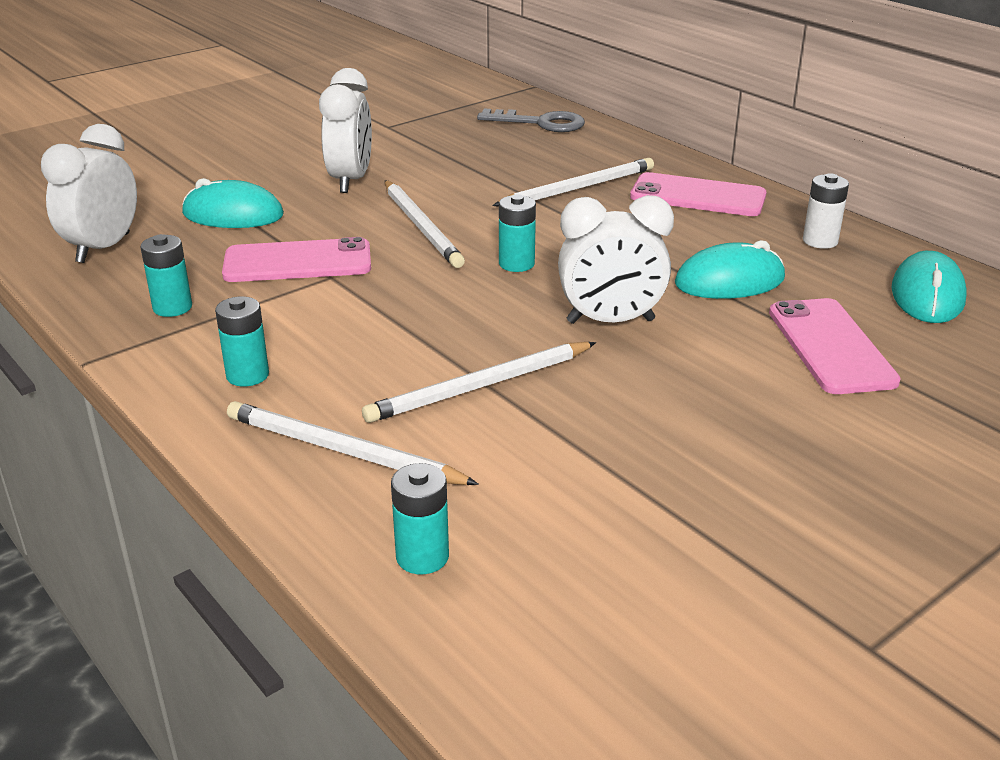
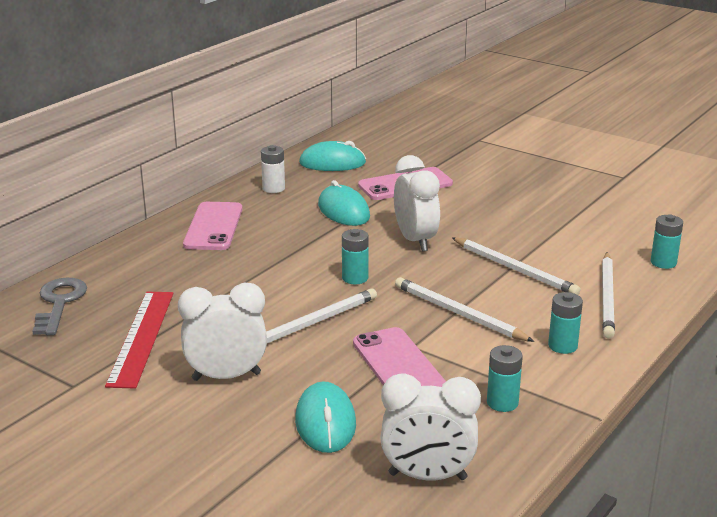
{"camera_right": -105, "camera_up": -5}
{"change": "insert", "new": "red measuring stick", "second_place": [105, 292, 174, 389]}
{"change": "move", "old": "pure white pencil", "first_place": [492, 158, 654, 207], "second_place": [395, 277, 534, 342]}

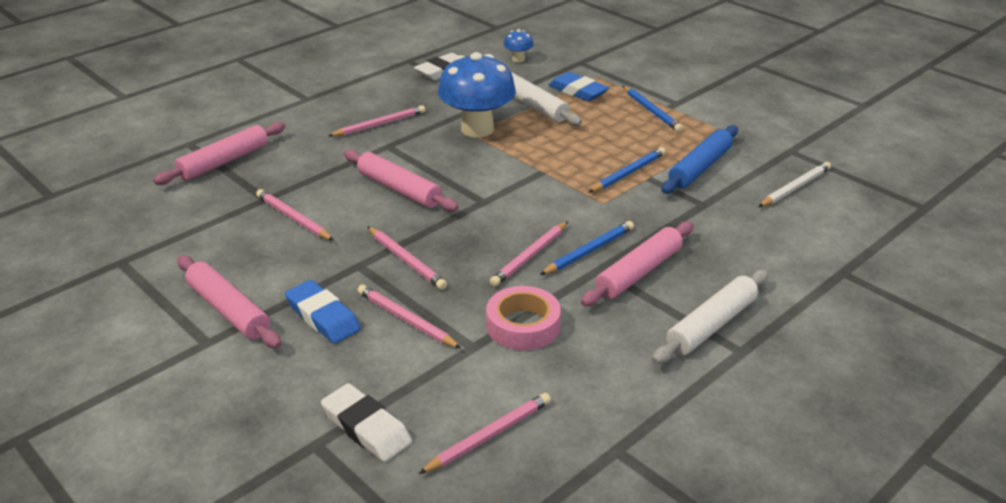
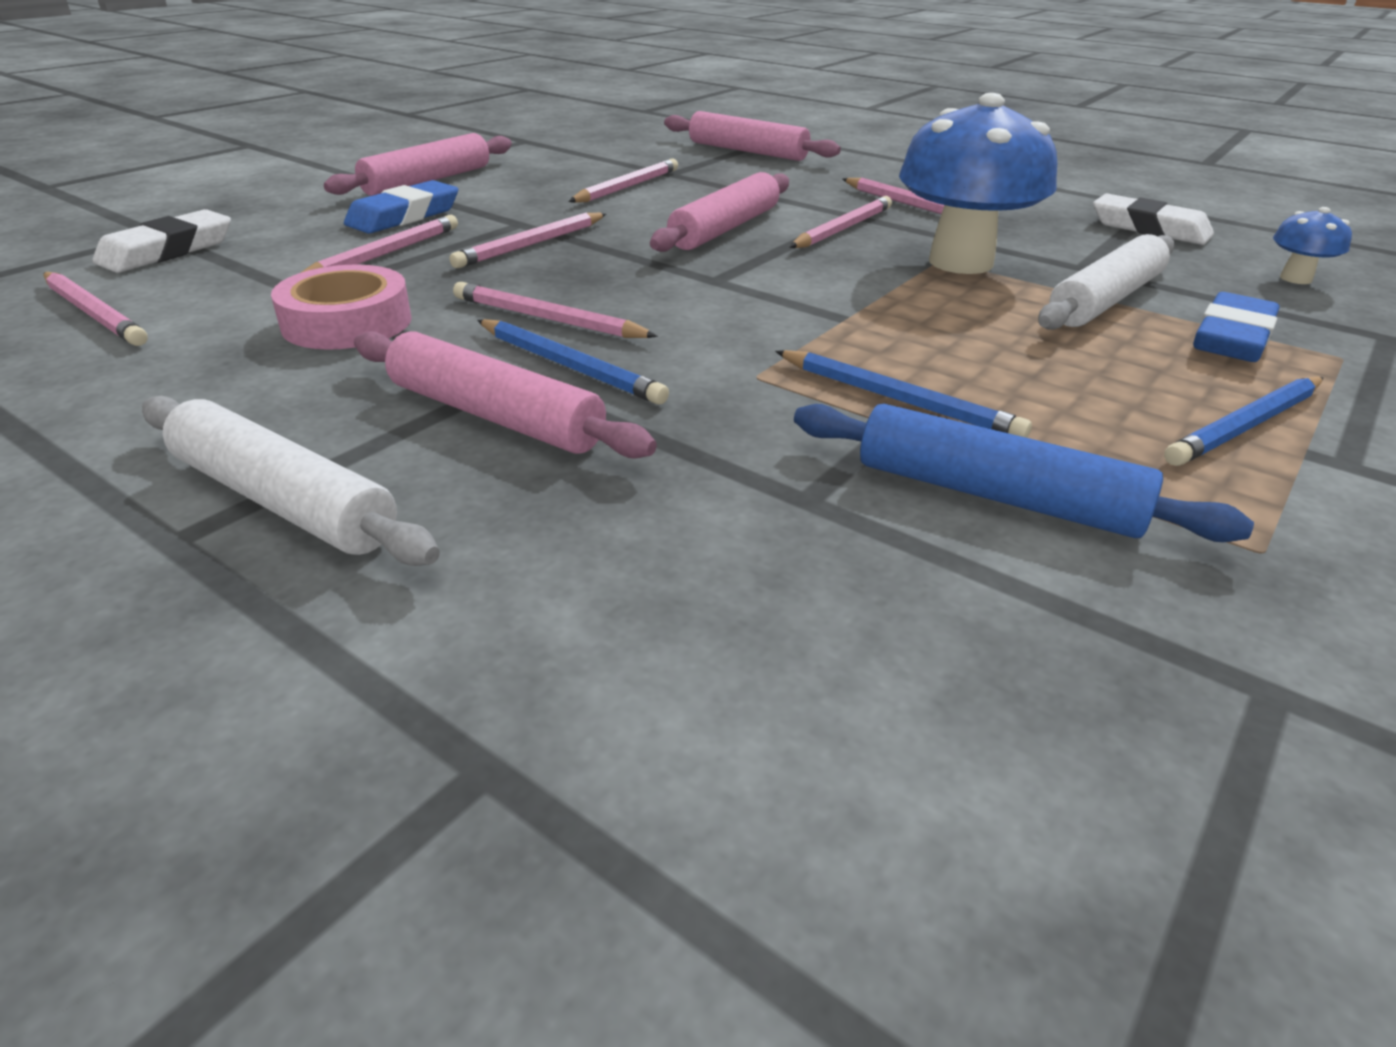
{"camera_right": 80, "camera_up": 0}
{"change": "insert", "new": "rosy pencil", "second_place": [789, 196, 892, 248]}
{"change": "delete", "old": "pure white pencil", "first_place": [758, 162, 831, 207]}

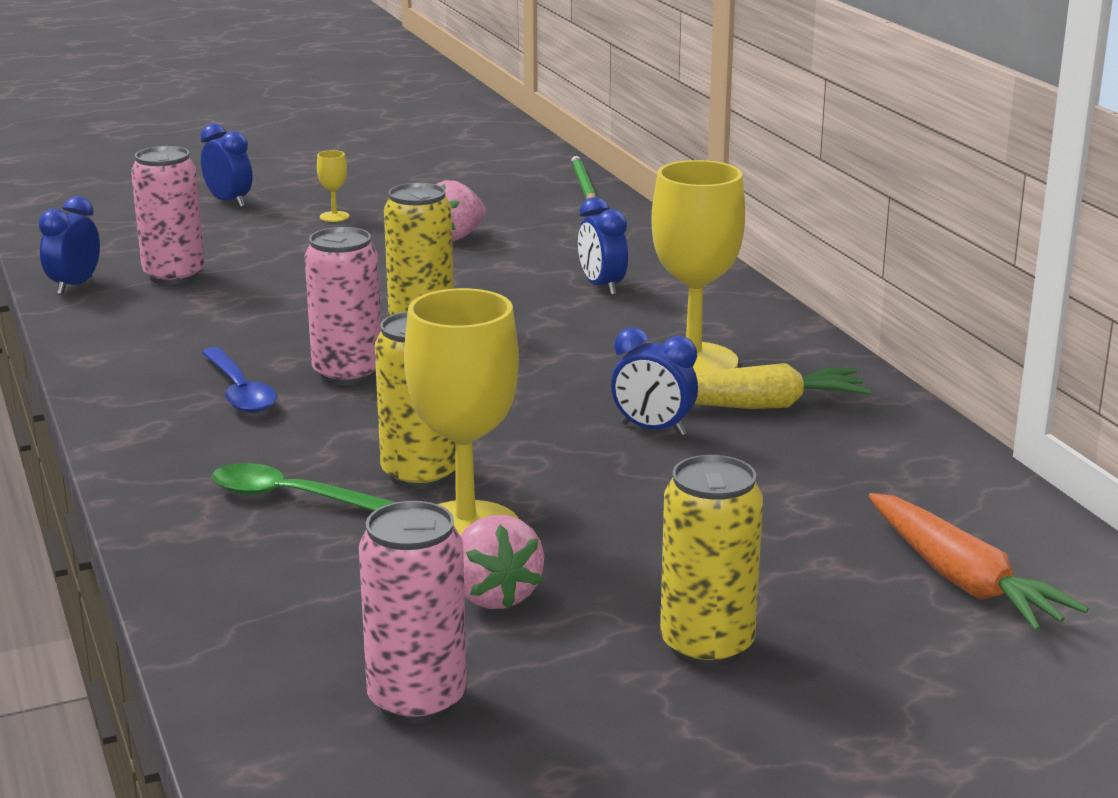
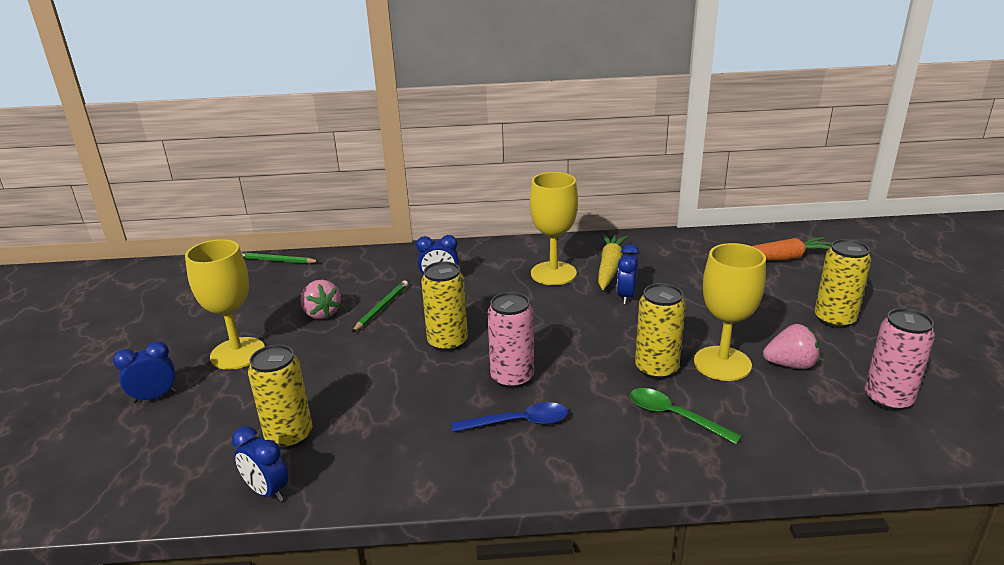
{"camera_right": -70, "camera_up": 5}
{"change": "resize", "old": "yellow goblet", "first_place": [317, 150, 350, 222], "second_place": [185, 239, 265, 370], "factor": 2.47}
{"change": "recolor", "old": "rosy tin", "new": "yellow tin", "first_place": [131, 146, 205, 285], "second_place": [248, 345, 313, 449]}
{"change": "insert", "new": "green pencil", "second_place": [352, 281, 408, 332]}
{"change": "rotate", "old": "cobalt bedside clock", "first_place": [611, 327, 698, 436], "second_place": [617, 244, 639, 304], "degrees": 150}
{"change": "rotate", "old": "green teaspoon", "first_place": [212, 463, 396, 511], "second_place": [630, 388, 742, 444], "degrees": 90}

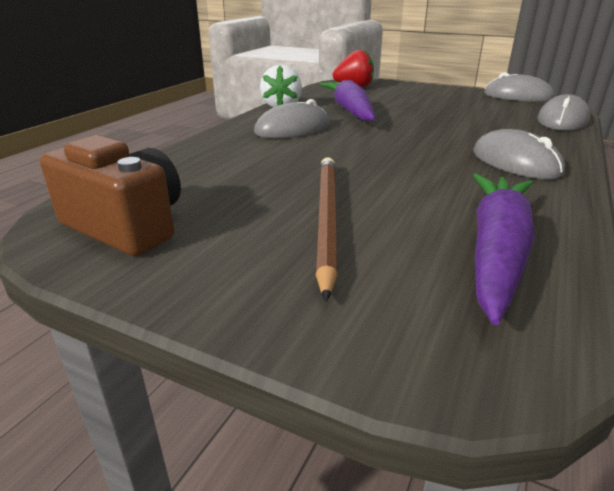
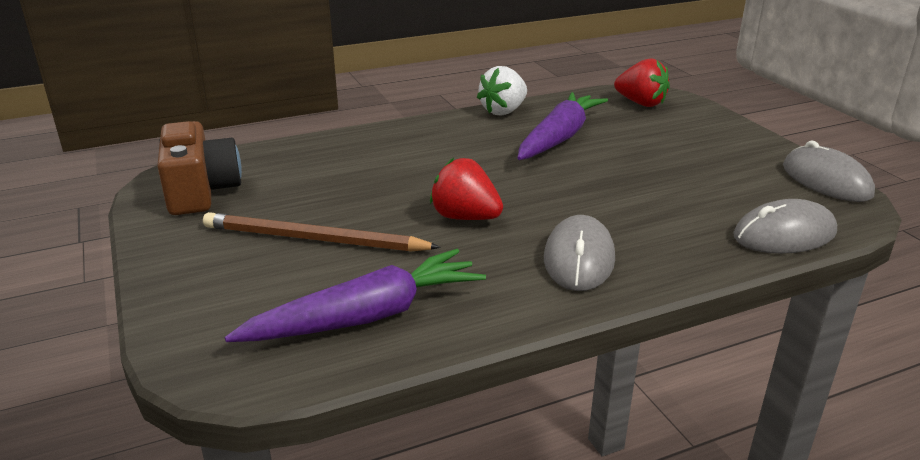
{"camera_right": 40, "camera_up": 0}
{"change": "rotate", "old": "russet pencil", "first_place": [315, 157, 338, 302], "second_place": [203, 212, 441, 252], "degrees": -120}
{"change": "insert", "new": "red berry", "second_place": [430, 158, 503, 220]}
{"change": "delete", "old": "grey PC mouse", "first_place": [254, 99, 330, 138]}

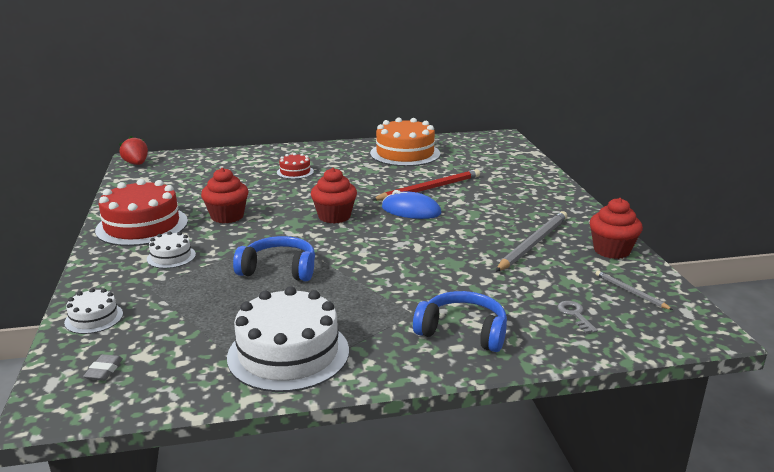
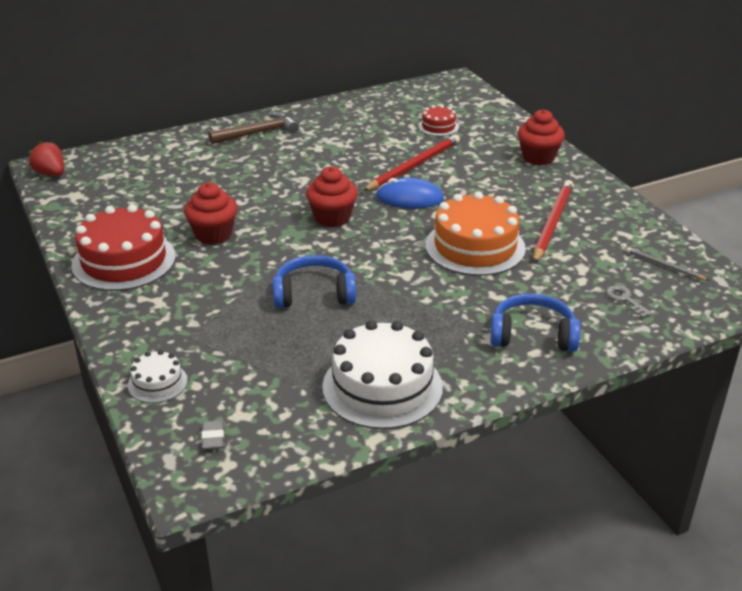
{"camera_right": -15, "camera_up": 10}
{"change": "insert", "new": "russet carpenter's hammer", "second_place": [208, 112, 299, 144]}
{"change": "move", "old": "red gateau", "first_place": [277, 153, 314, 179], "second_place": [418, 105, 459, 136]}
{"change": "move", "old": "orange-coloured gateau", "first_place": [370, 118, 440, 166], "second_place": [425, 191, 526, 276]}
{"change": "move", "old": "red cupcake", "first_place": [590, 198, 643, 259], "second_place": [518, 109, 565, 165]}
{"change": "recolor", "old": "grey pencil", "new": "red pencil", "first_place": [495, 211, 567, 272], "second_place": [533, 180, 573, 263]}
{"change": "delete", "old": "pure white gateau", "first_place": [147, 231, 196, 269]}

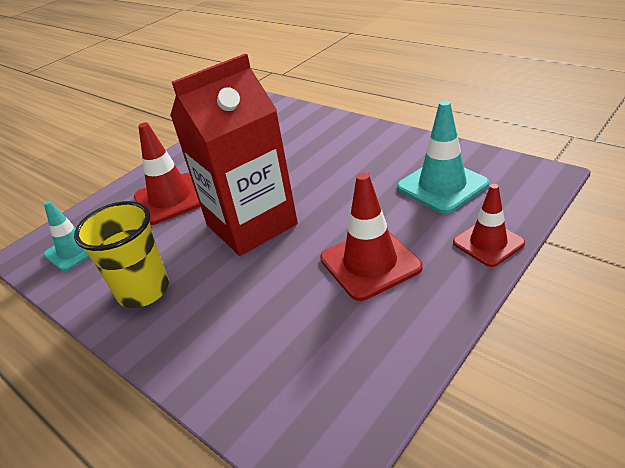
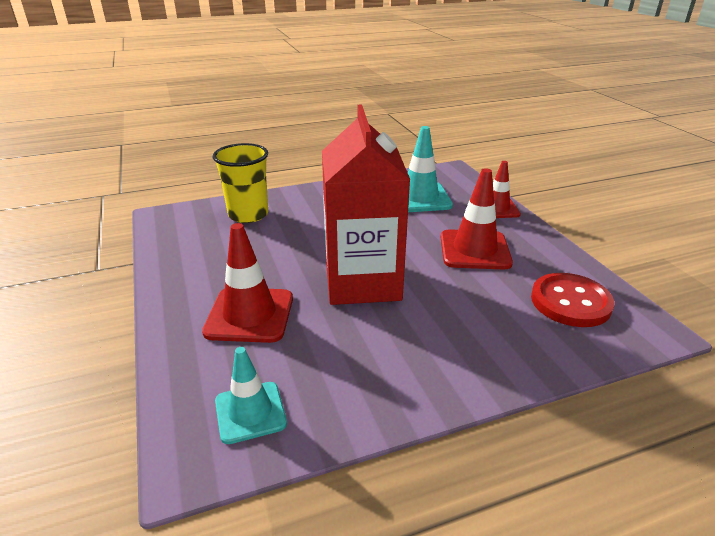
{"camera_right": -65, "camera_up": -5}
{"change": "move", "old": "yellow beaker", "first_place": [74, 201, 169, 308], "second_place": [213, 143, 268, 223]}
{"change": "insert", "new": "red sewing button", "second_place": [531, 273, 614, 327]}

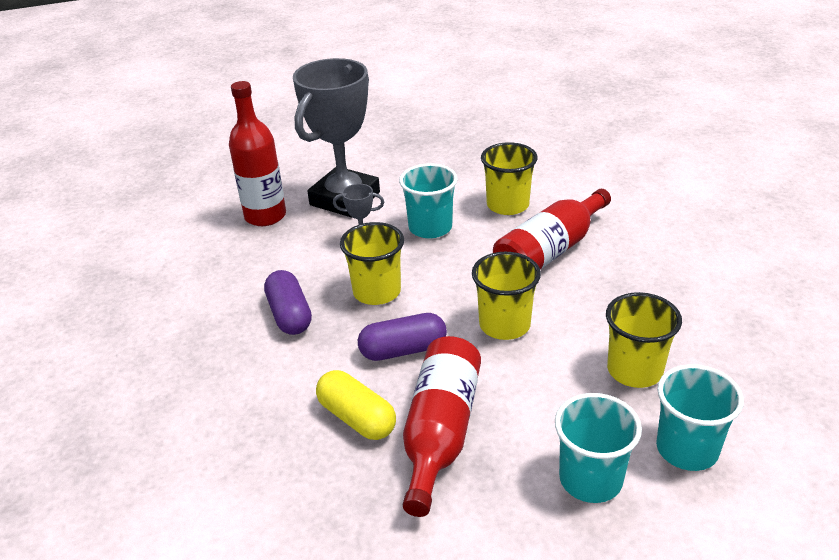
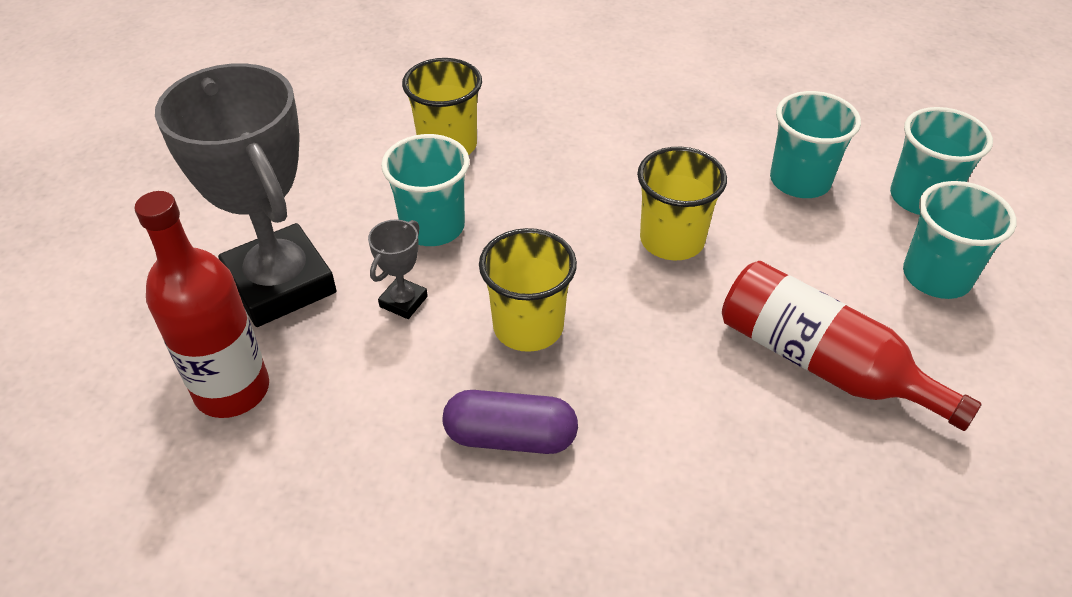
{"camera_right": -65, "camera_up": 10}
{"change": "recolor", "old": "yellow beaker", "new": "turquoise beaker", "first_place": [606, 292, 682, 388], "second_place": [770, 91, 861, 198]}
{"change": "delete", "old": "yellow pill", "first_place": [316, 370, 396, 440]}
{"change": "delete", "old": "royal purple pill", "first_place": [358, 313, 447, 361]}
{"change": "delete", "old": "red bottle", "first_place": [493, 189, 611, 270]}

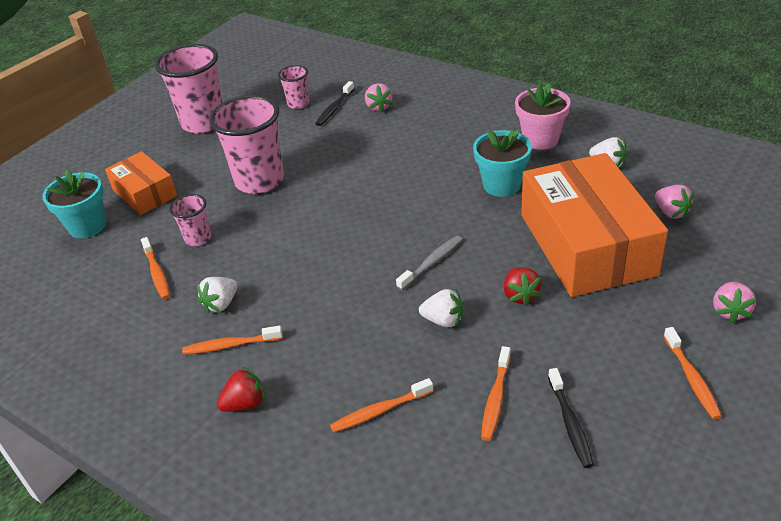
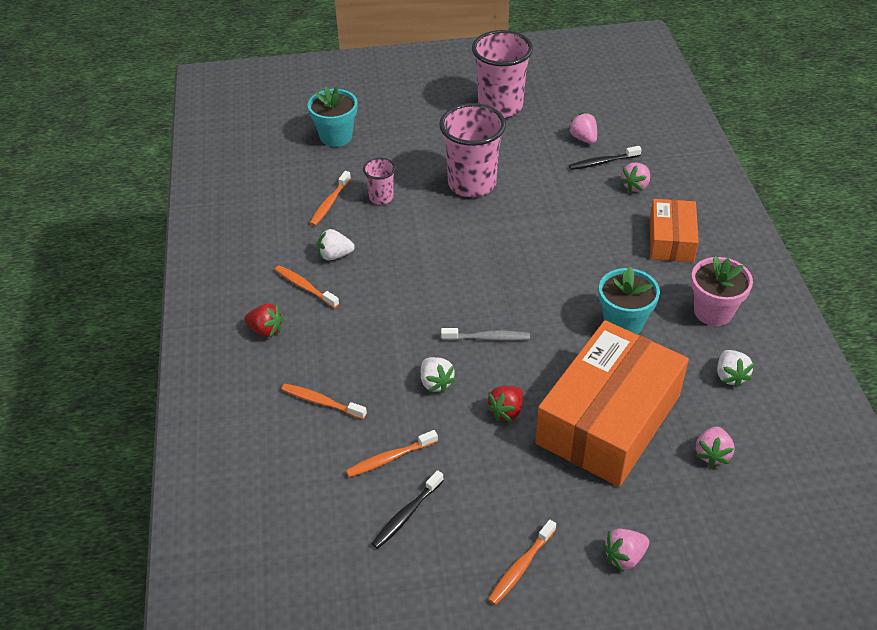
{"camera_right": 45, "camera_up": 5}
{"change": "replace", "old": "rosy beaker", "new": "rosy berry", "first_place": [278, 65, 310, 109], "second_place": [568, 112, 597, 144]}
{"change": "move", "old": "orange-coloured package", "first_place": [105, 151, 177, 215], "second_place": [650, 199, 699, 262]}

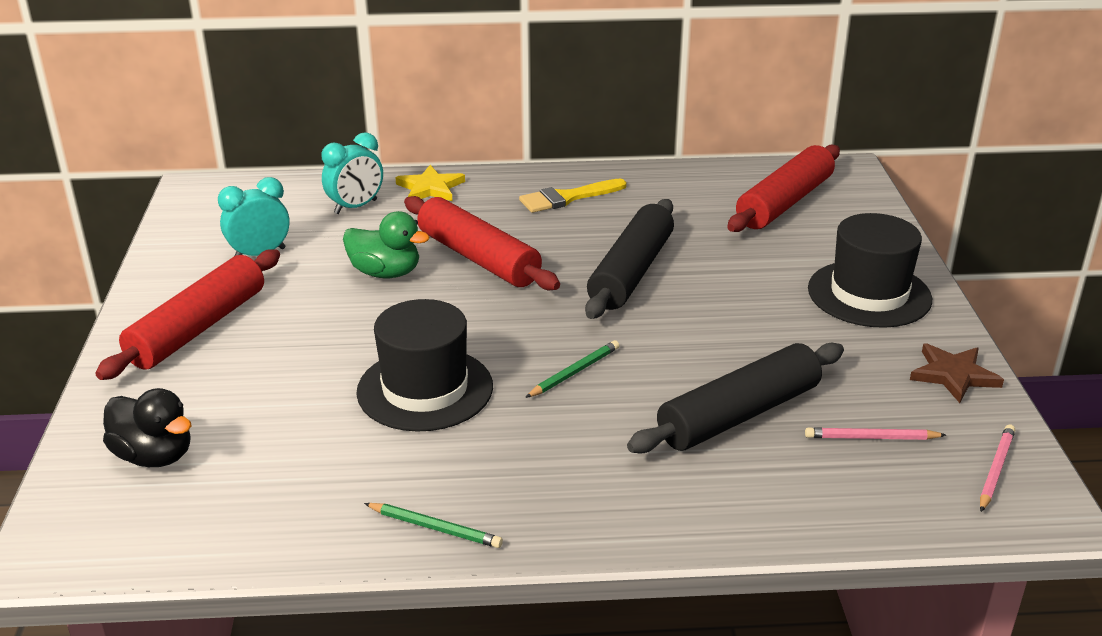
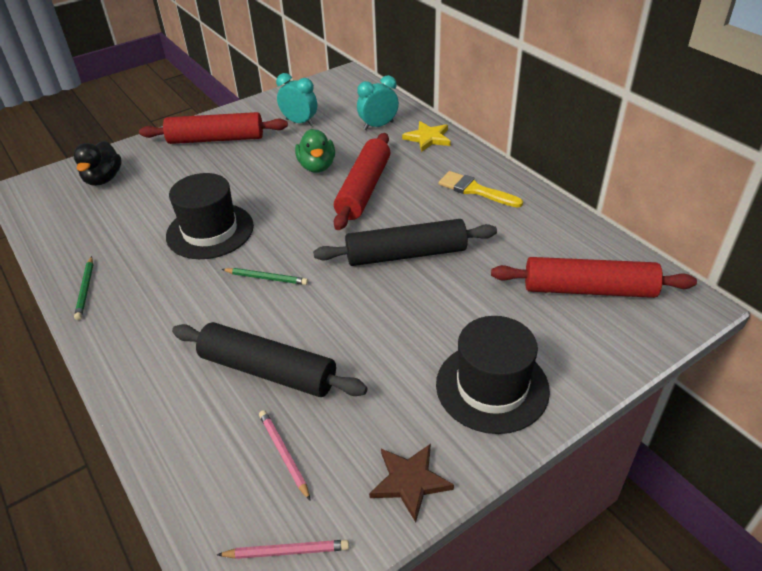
{"camera_right": 60, "camera_up": 10}
{"change": "rotate", "old": "turquoise bedside clock", "first_place": [321, 132, 383, 214], "second_place": [357, 75, 399, 130], "degrees": 135}

